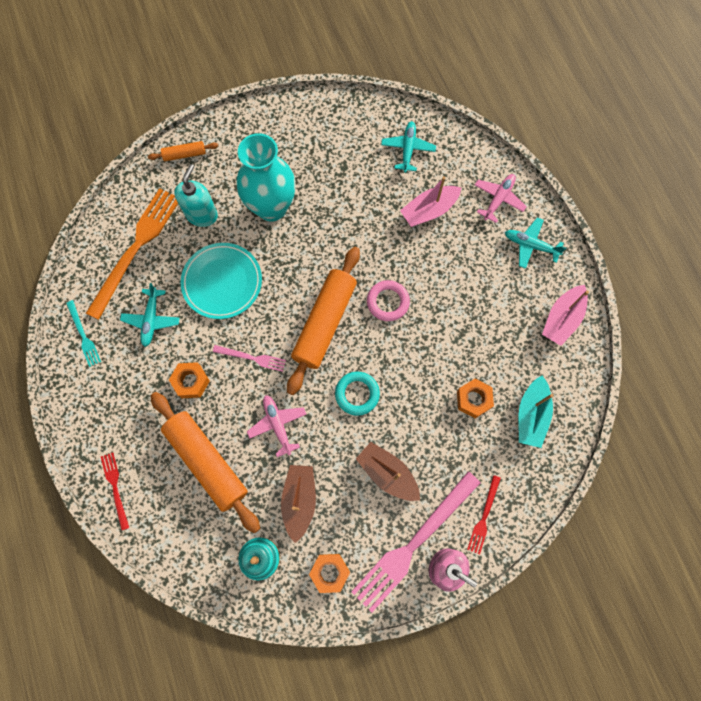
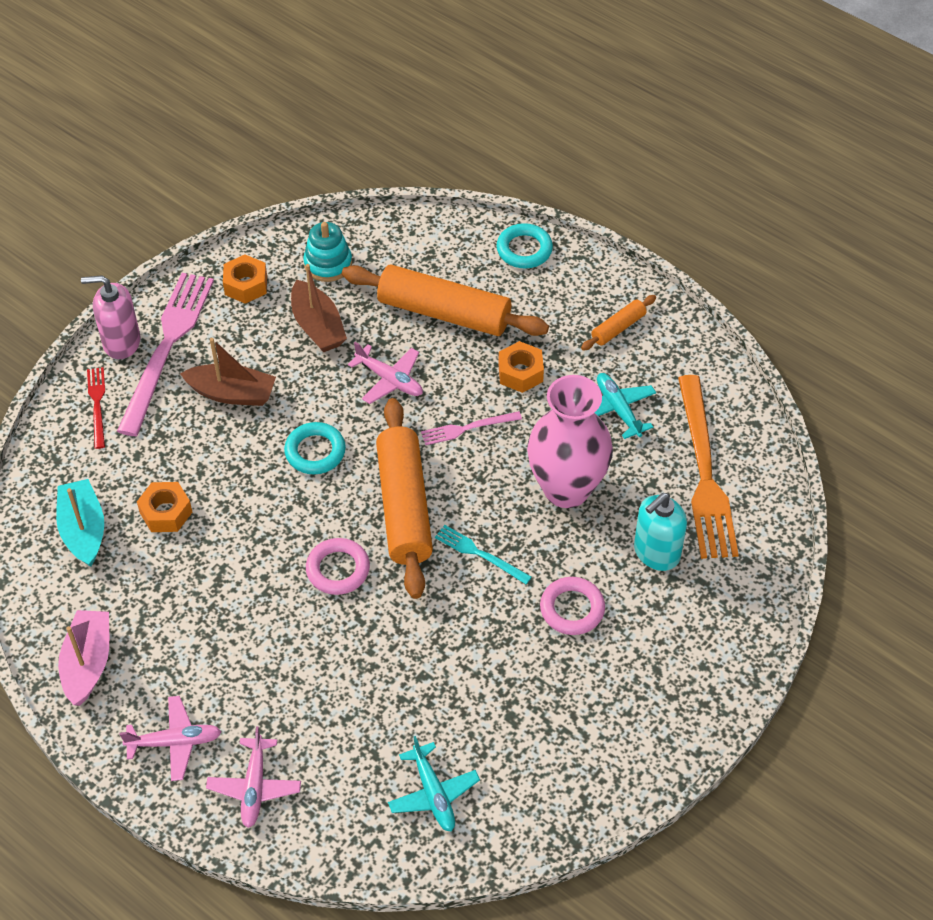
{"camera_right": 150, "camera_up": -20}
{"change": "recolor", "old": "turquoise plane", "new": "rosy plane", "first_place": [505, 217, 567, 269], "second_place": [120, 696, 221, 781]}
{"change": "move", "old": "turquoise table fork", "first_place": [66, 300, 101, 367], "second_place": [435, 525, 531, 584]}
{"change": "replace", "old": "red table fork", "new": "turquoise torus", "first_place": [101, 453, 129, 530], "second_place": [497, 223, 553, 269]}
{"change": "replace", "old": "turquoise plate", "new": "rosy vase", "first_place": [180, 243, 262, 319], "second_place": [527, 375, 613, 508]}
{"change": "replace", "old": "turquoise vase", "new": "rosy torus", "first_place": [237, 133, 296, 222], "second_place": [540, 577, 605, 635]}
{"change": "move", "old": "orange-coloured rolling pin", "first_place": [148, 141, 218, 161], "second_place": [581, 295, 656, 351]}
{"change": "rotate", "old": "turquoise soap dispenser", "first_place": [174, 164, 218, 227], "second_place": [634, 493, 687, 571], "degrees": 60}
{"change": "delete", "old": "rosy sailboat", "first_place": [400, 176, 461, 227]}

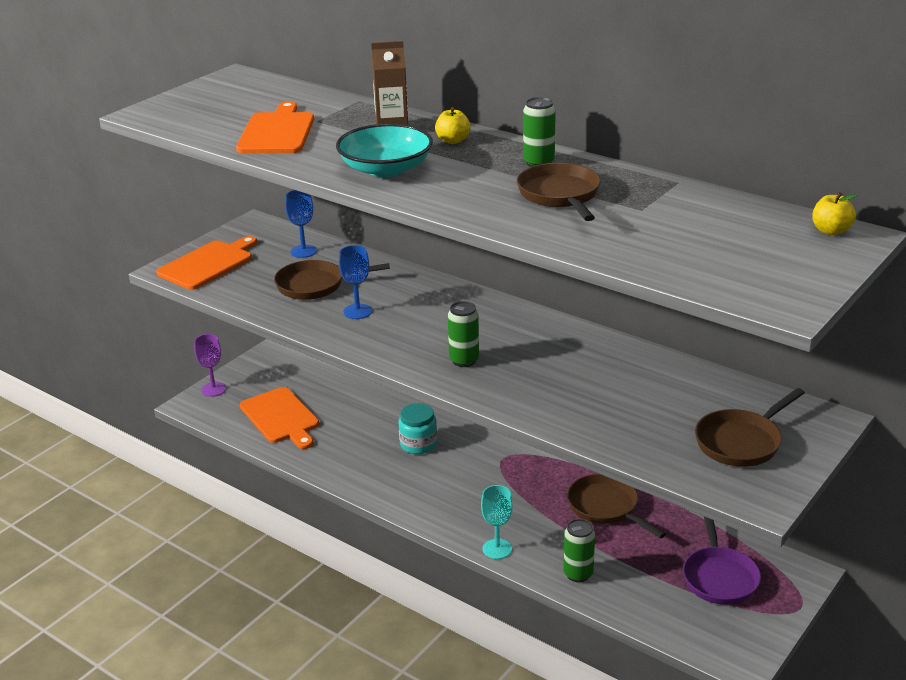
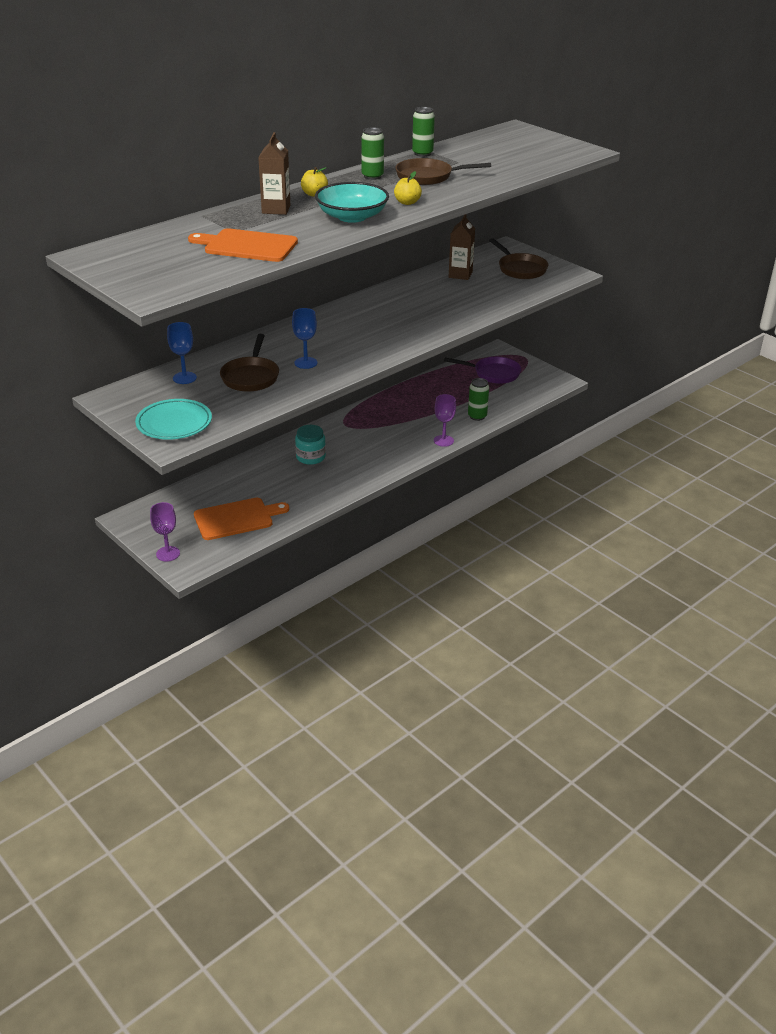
{"camera_right": -80, "camera_up": 5}
{"change": "replace", "old": "orange-coloured bread board", "new": "turquoise plate", "first_place": [156, 236, 257, 290], "second_place": [135, 399, 212, 440]}
{"change": "move", "old": "yellow toy apple", "first_place": [812, 192, 858, 235], "second_place": [394, 171, 422, 205]}
{"change": "move", "old": "green tin", "first_place": [448, 301, 479, 367], "second_place": [412, 107, 435, 157]}
{"change": "recolor", "old": "turquoise goblet", "new": "royal purple goblet", "first_place": [481, 485, 513, 559], "second_place": [434, 394, 456, 447]}
{"change": "insert", "new": "russet juice carton", "second_place": [449, 214, 475, 280]}
{"change": "delete", "old": "russet pan", "first_place": [567, 474, 666, 539]}

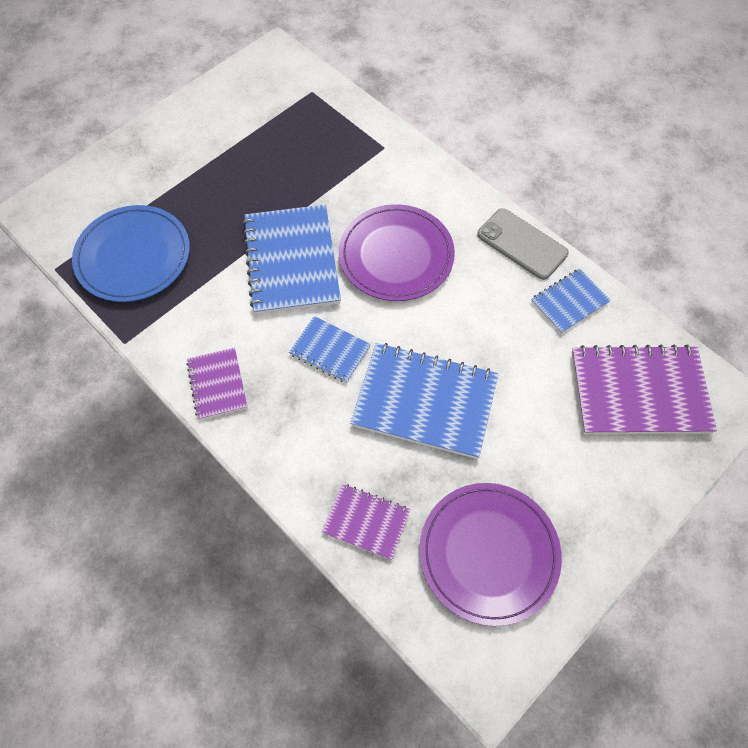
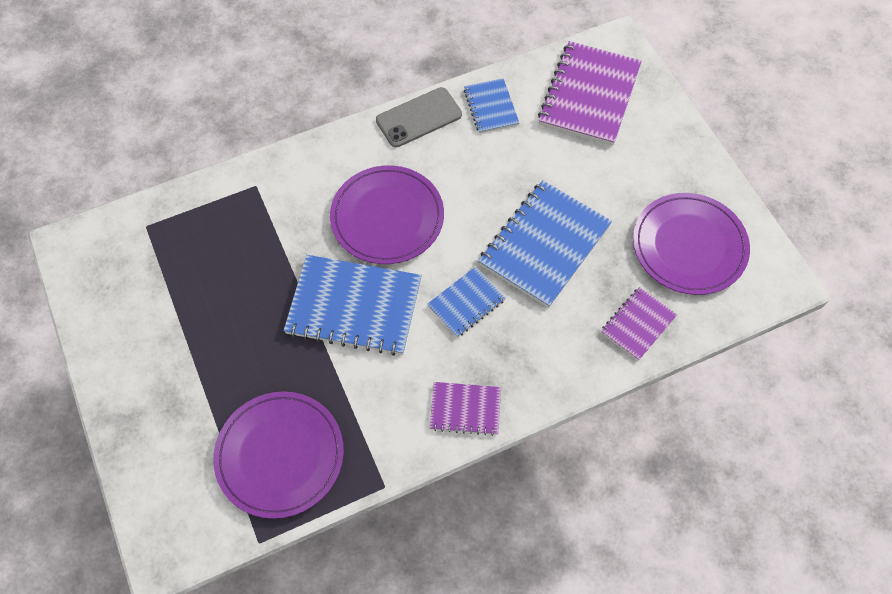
{"camera_right": -70, "camera_up": 0}
{"change": "recolor", "old": "cobalt plate", "new": "royal purple plate", "first_place": [72, 205, 190, 302], "second_place": [213, 391, 344, 519]}

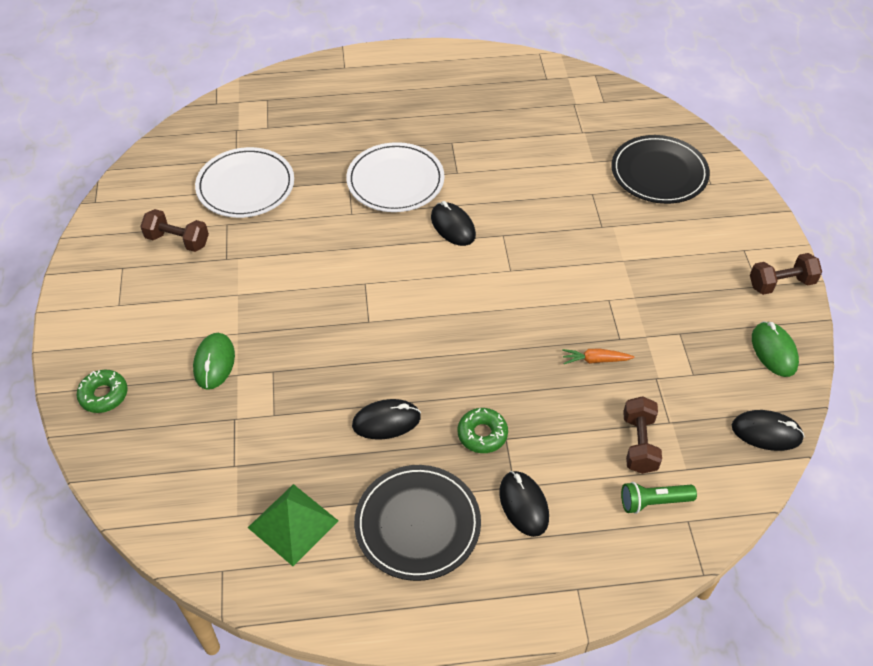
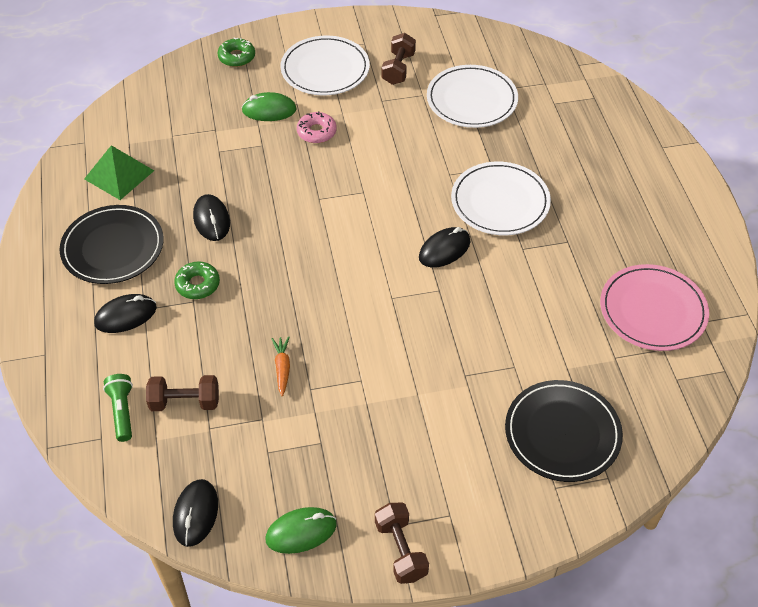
{"camera_right": 85, "camera_up": 0}
{"change": "insert", "new": "pure white plate", "second_place": [280, 36, 370, 95]}
{"change": "insert", "new": "rosy doughnut", "second_place": [297, 111, 337, 143]}
{"change": "insert", "new": "rosy plate", "second_place": [600, 264, 709, 351]}

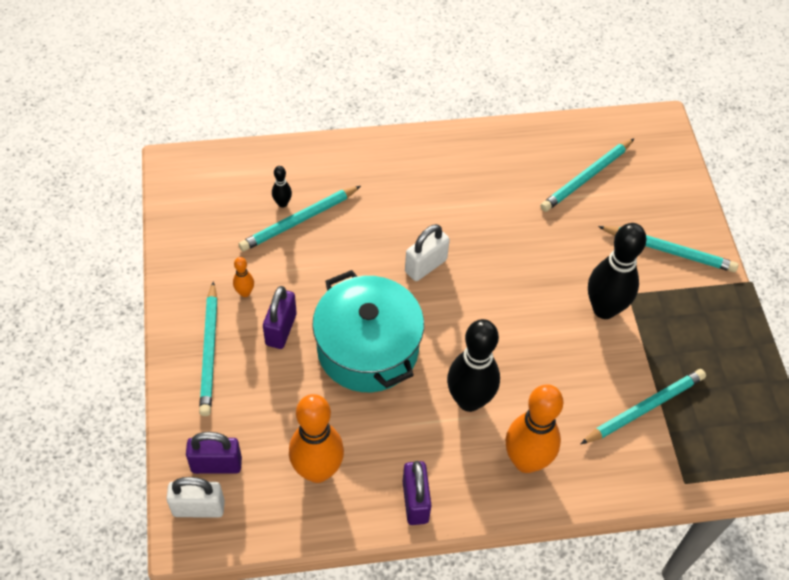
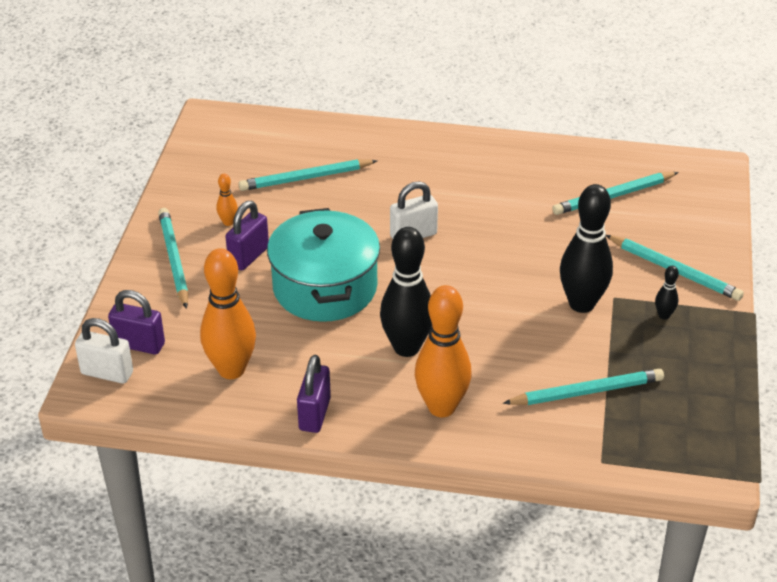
{"camera_right": 20, "camera_up": -15}
{"change": "rotate", "old": "turquoise pencil", "first_place": [199, 281, 217, 416], "second_place": [158, 208, 189, 309], "degrees": 150}
{"change": "move", "old": "black bowling pin", "first_place": [272, 166, 292, 208], "second_place": [655, 266, 679, 320]}

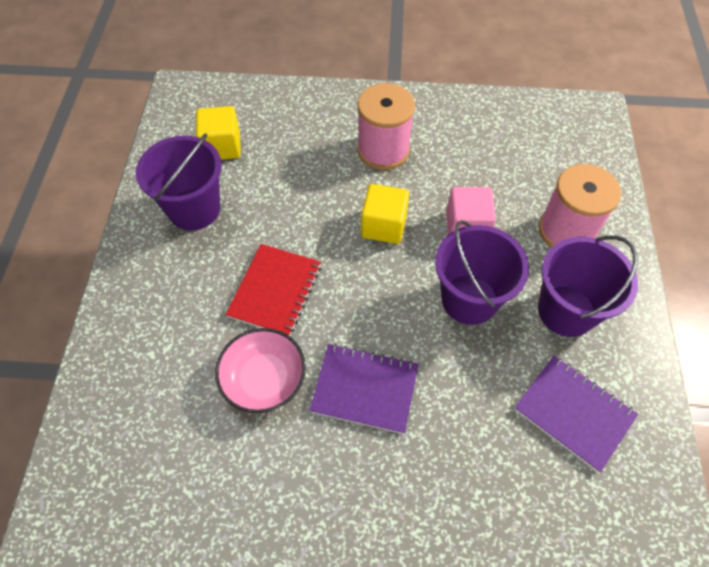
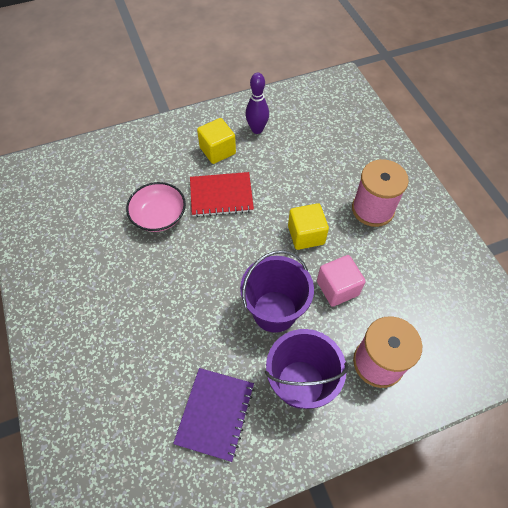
{"camera_right": 65, "camera_up": 0}
{"change": "move", "old": "yellow cube", "first_place": [196, 106, 241, 160], "second_place": [197, 118, 236, 164]}
{"change": "replace", "old": "royal purple sand bucket", "new": "royal purple bowling pin", "first_place": [136, 133, 222, 230], "second_place": [245, 73, 269, 134]}
{"change": "delete", "old": "royal purple notebook", "first_place": [309, 344, 419, 434]}

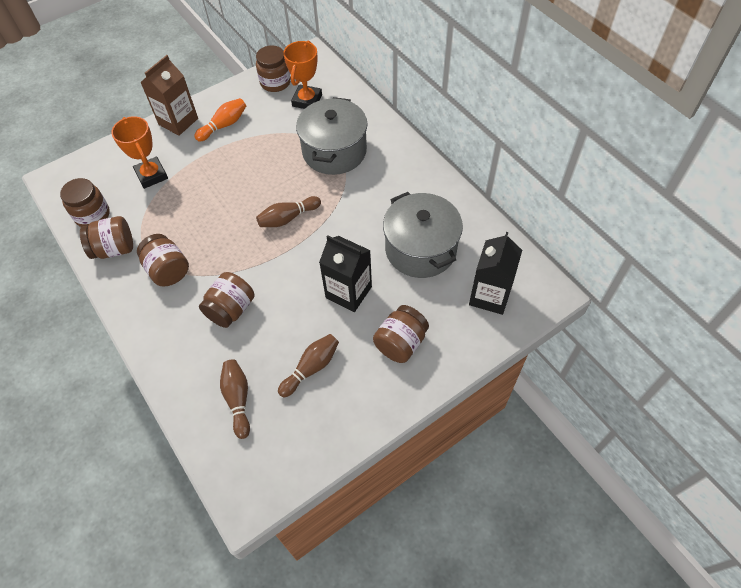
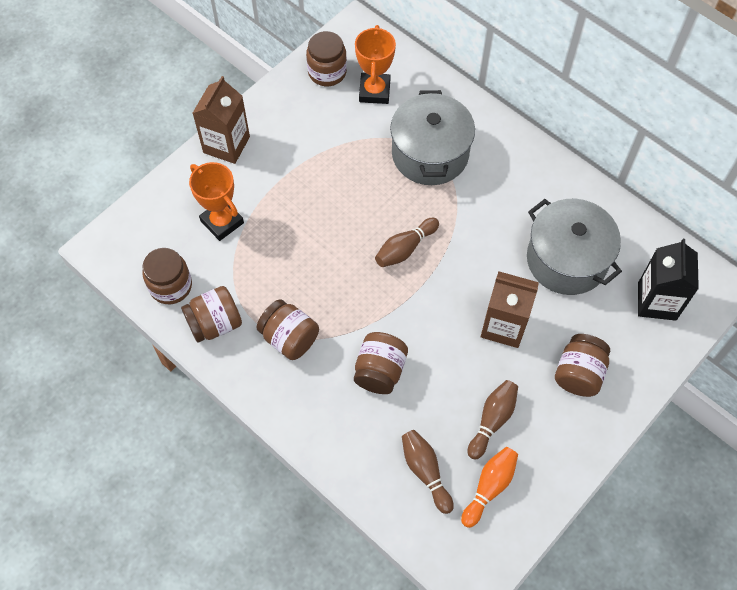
{"camera_right": -15, "camera_up": 5}
{"change": "move", "old": "orange-coloured bowling pin", "first_place": [194, 98, 246, 142], "second_place": [461, 447, 518, 528]}
{"change": "recolor", "old": "black juice carton", "new": "russet juice carton", "first_place": [319, 235, 372, 312], "second_place": [481, 271, 539, 348]}

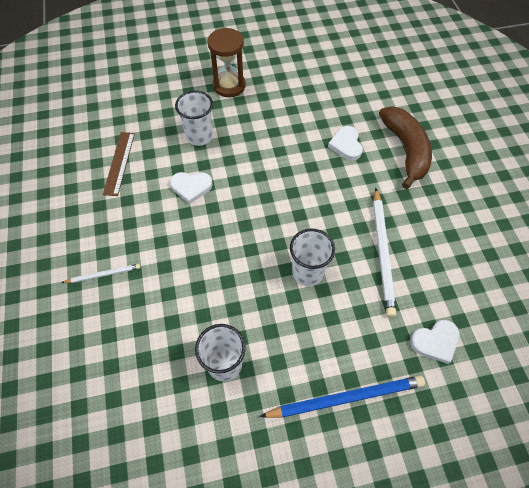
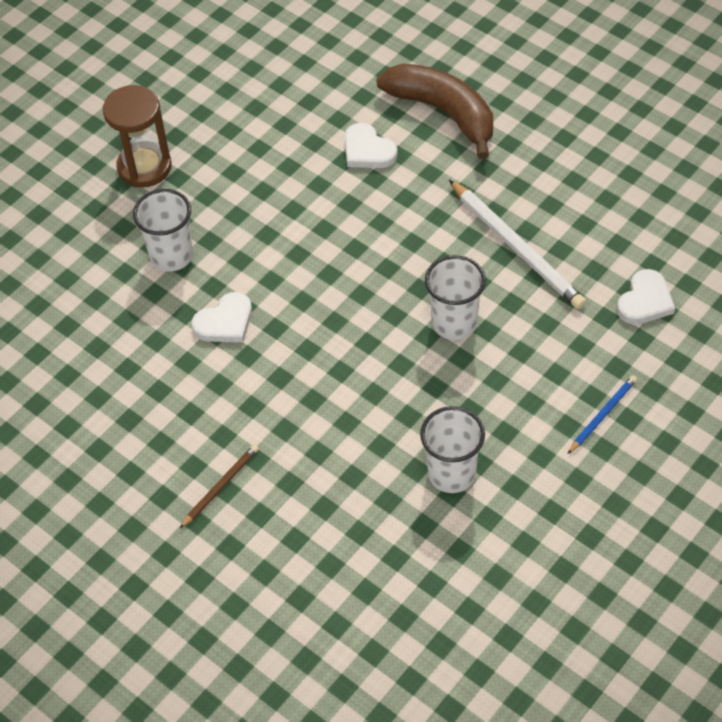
{"camera_right": -35, "camera_up": -5}
{"change": "recolor", "old": "pure white pencil", "new": "russet pencil", "first_place": [61, 264, 140, 283], "second_place": [180, 445, 259, 528]}
{"change": "resize", "old": "cobalt pencil", "first_place": [260, 375, 425, 418], "second_place": [568, 375, 637, 454], "factor": 0.52}
{"change": "delete", "old": "russet measuring stick", "first_place": [103, 132, 135, 196]}

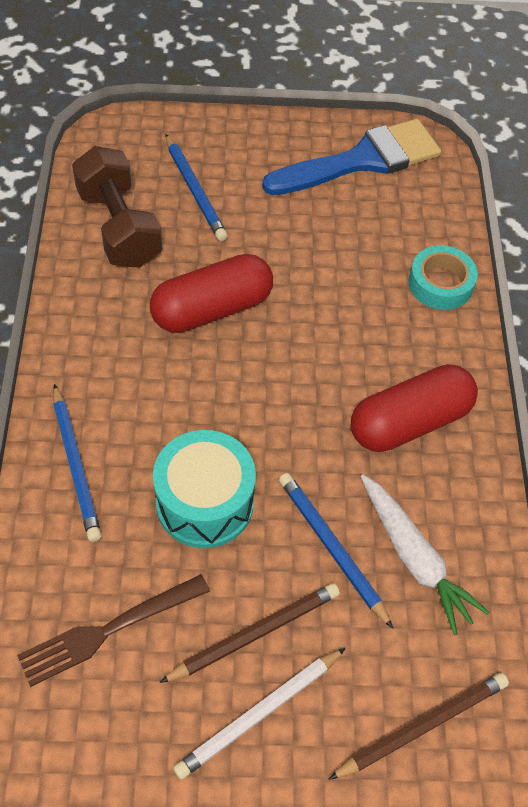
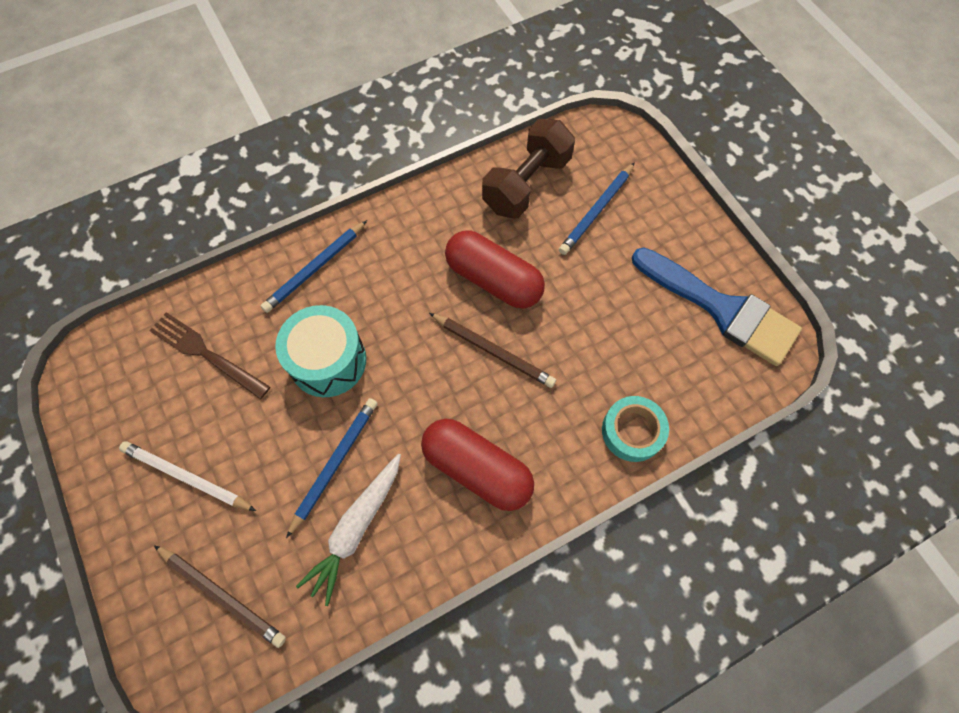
{"camera_right": 65, "camera_up": 10}
{"change": "move", "old": "russet pencil", "first_place": [159, 583, 340, 683], "second_place": [429, 313, 556, 388]}

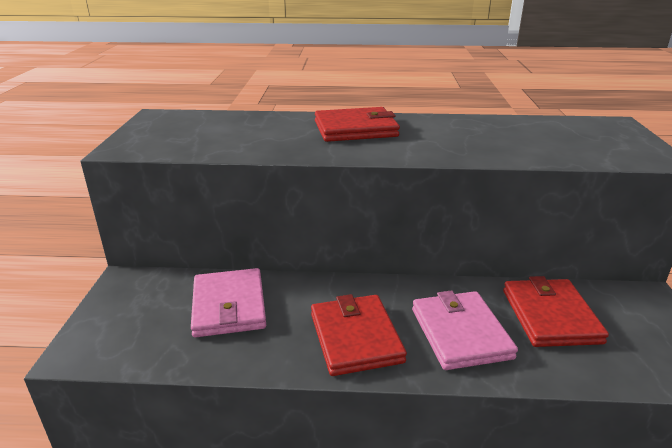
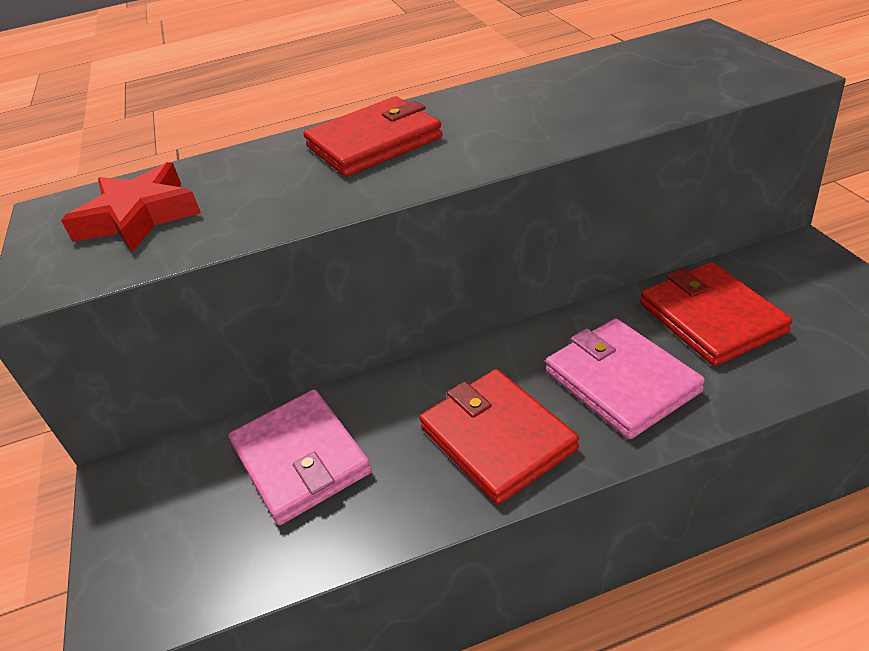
{"camera_right": -15, "camera_up": 10}
{"change": "insert", "new": "red star", "second_place": [61, 162, 201, 252]}

